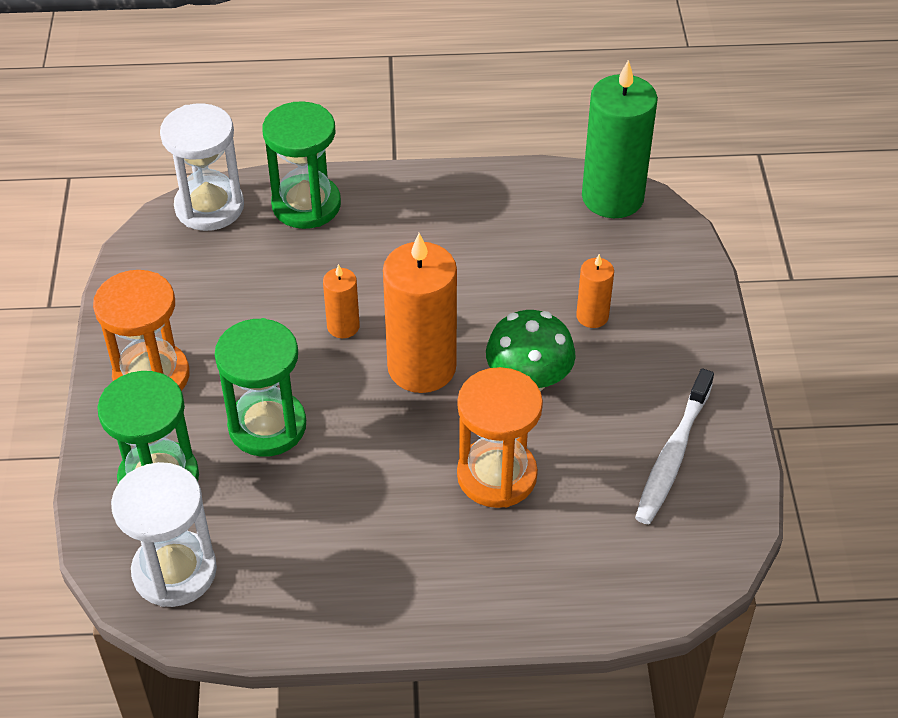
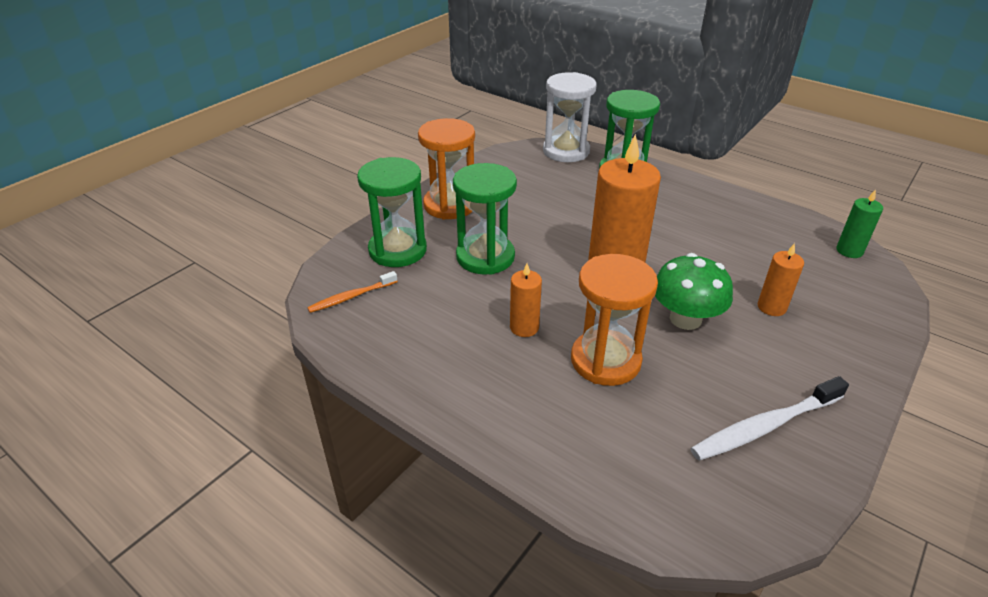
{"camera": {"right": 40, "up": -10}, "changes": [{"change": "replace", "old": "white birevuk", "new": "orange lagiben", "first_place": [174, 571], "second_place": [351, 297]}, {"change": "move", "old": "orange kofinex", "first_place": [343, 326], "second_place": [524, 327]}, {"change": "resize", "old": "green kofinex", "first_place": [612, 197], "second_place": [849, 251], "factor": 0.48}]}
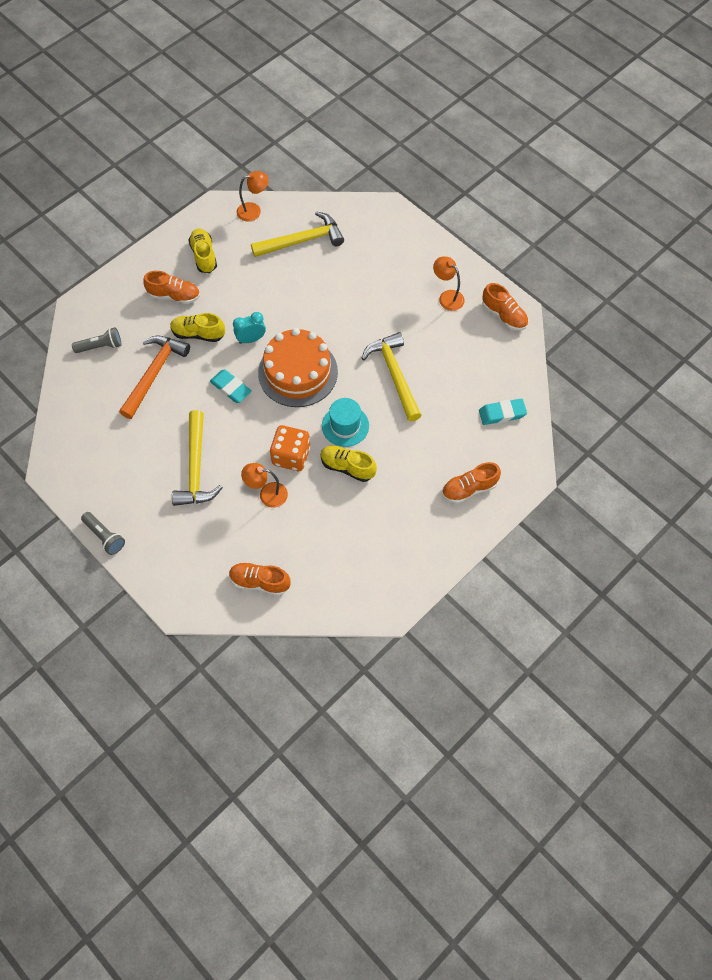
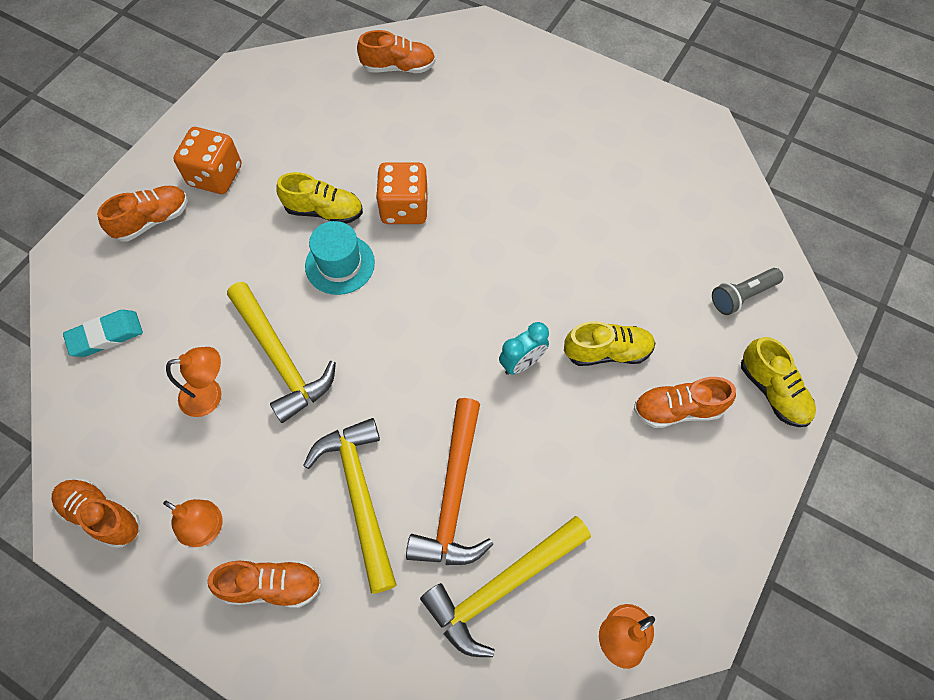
{"camera": {"right": 165, "up": 0}, "changes": [{"change": "move", "old": "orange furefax", "first_place": [267, 494], "second_place": [210, 395]}, {"change": "insert", "new": "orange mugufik", "second_place": [215, 176]}, {"change": "insert", "new": "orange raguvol", "second_place": [272, 585]}, {"change": "move", "old": "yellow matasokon", "first_place": [196, 468], "second_place": [359, 496]}, {"change": "move", "old": "orange matasokon", "first_place": [154, 373], "second_place": [454, 495]}, {"change": "move", "old": "yellow raguvol", "first_place": [204, 256], "second_place": [772, 391]}, {"change": "delete", "old": "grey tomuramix", "first_place": [105, 536]}, {"change": "delete", "old": "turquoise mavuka", "first_place": [231, 388]}, {"change": "delete", "old": "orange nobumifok", "first_place": [298, 372]}]}
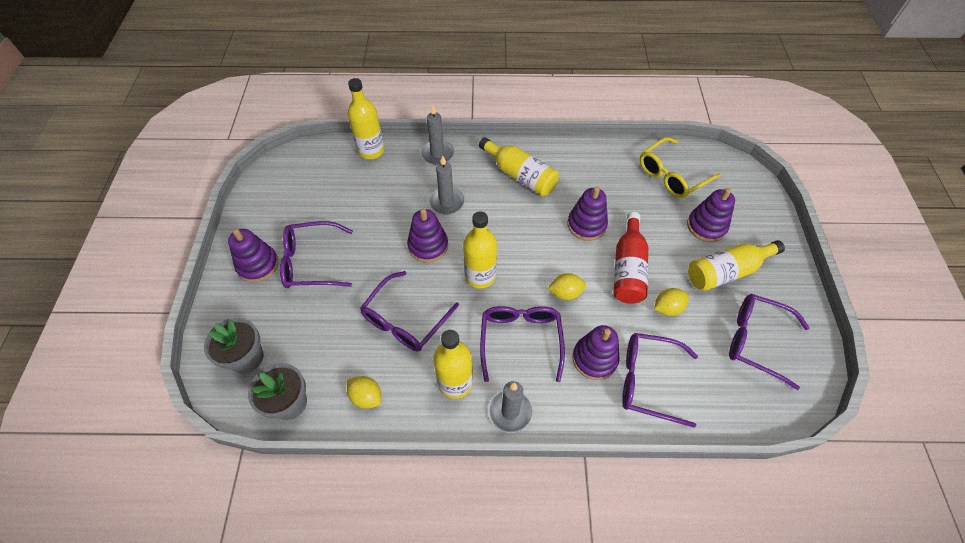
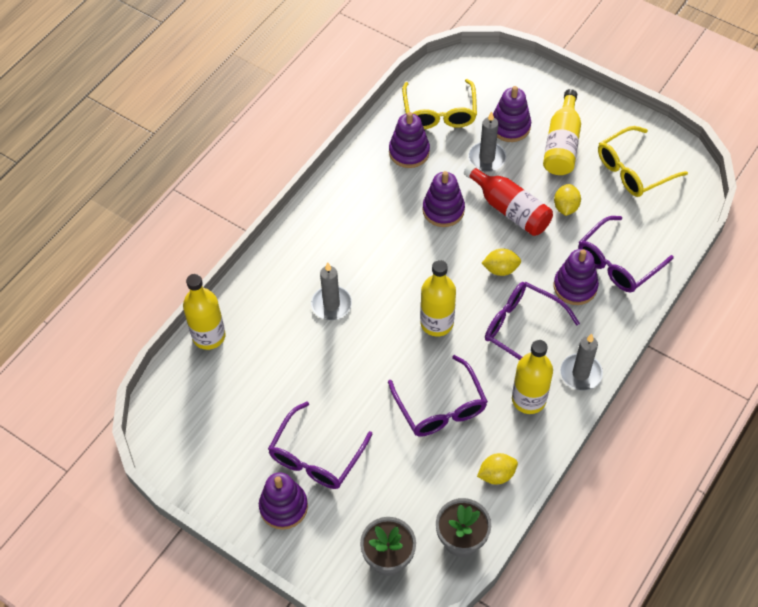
{"camera": {"right": -55, "up": 0}, "changes": [{"change": "move", "old": "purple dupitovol", "first_place": [428, 246], "second_place": [409, 152]}, {"change": "move", "old": "grey kofinex", "first_place": [437, 153], "second_place": [487, 158]}, {"change": "rotate", "old": "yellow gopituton", "first_place": [565, 293], "second_place": [500, 269], "degrees": 60}, {"change": "recolor", "old": "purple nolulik", "new": "yellow nolulik", "first_place": [756, 341], "second_place": [633, 170]}, {"change": "delete", "old": "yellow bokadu", "first_place": [520, 175]}]}
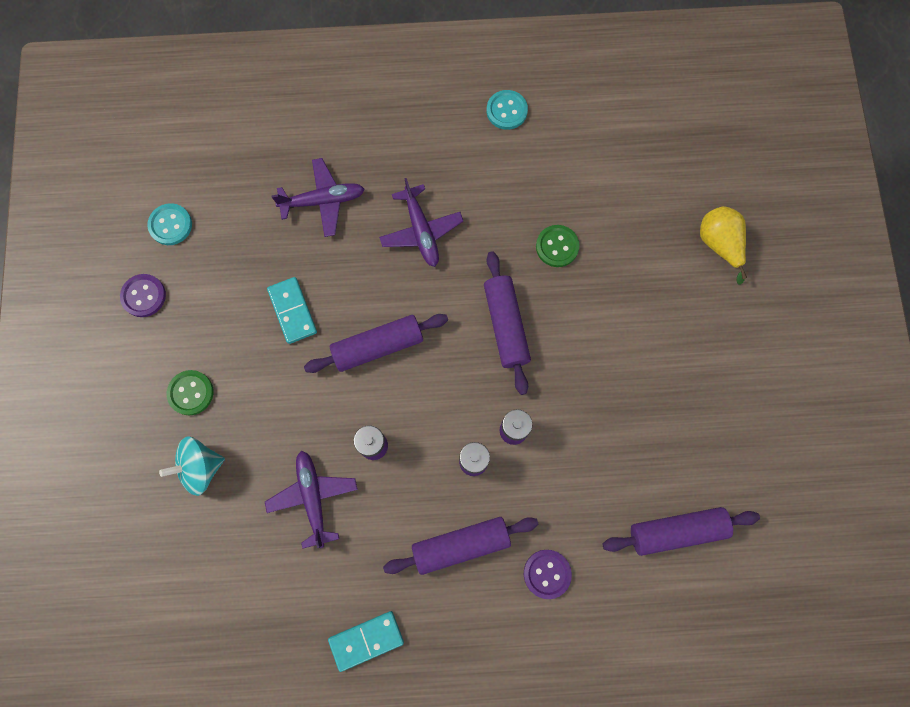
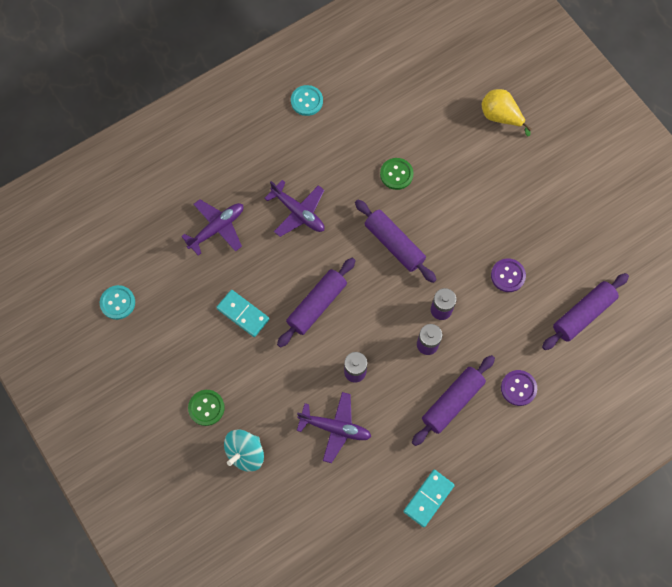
{"camera": {"right": -30, "up": -5}, "changes": [{"change": "rotate", "old": "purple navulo", "first_place": [313, 497], "second_place": [335, 428], "degrees": 150}, {"change": "move", "old": "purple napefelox", "first_place": [144, 296], "second_place": [508, 276]}]}
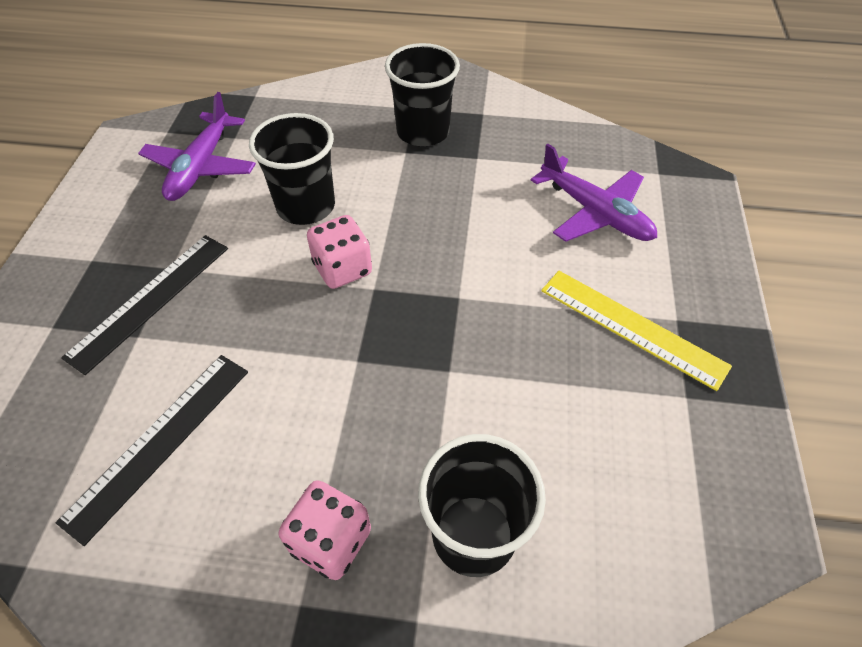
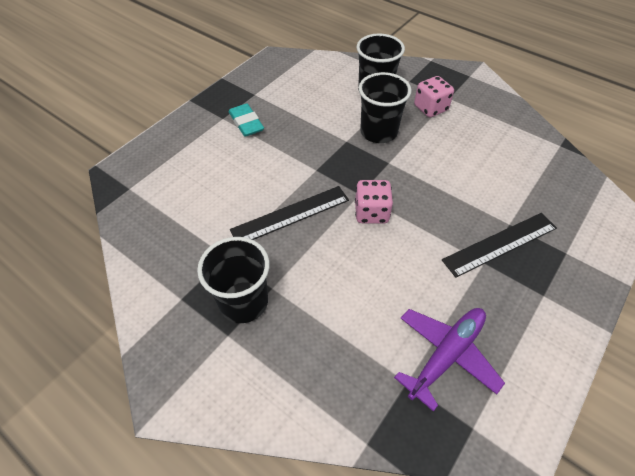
{"camera": {"right": -150, "up": 0}, "changes": [{"change": "replace", "old": "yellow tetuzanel", "new": "turquoise mavuka", "first_place": [632, 327], "second_place": [246, 123]}, {"change": "move", "old": "black tetuzanel", "first_place": [159, 442], "second_place": [290, 215]}, {"change": "move", "old": "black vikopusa", "first_place": [306, 206], "second_place": [378, 132]}, {"change": "delete", "old": "purple navulo", "first_place": [594, 212]}]}
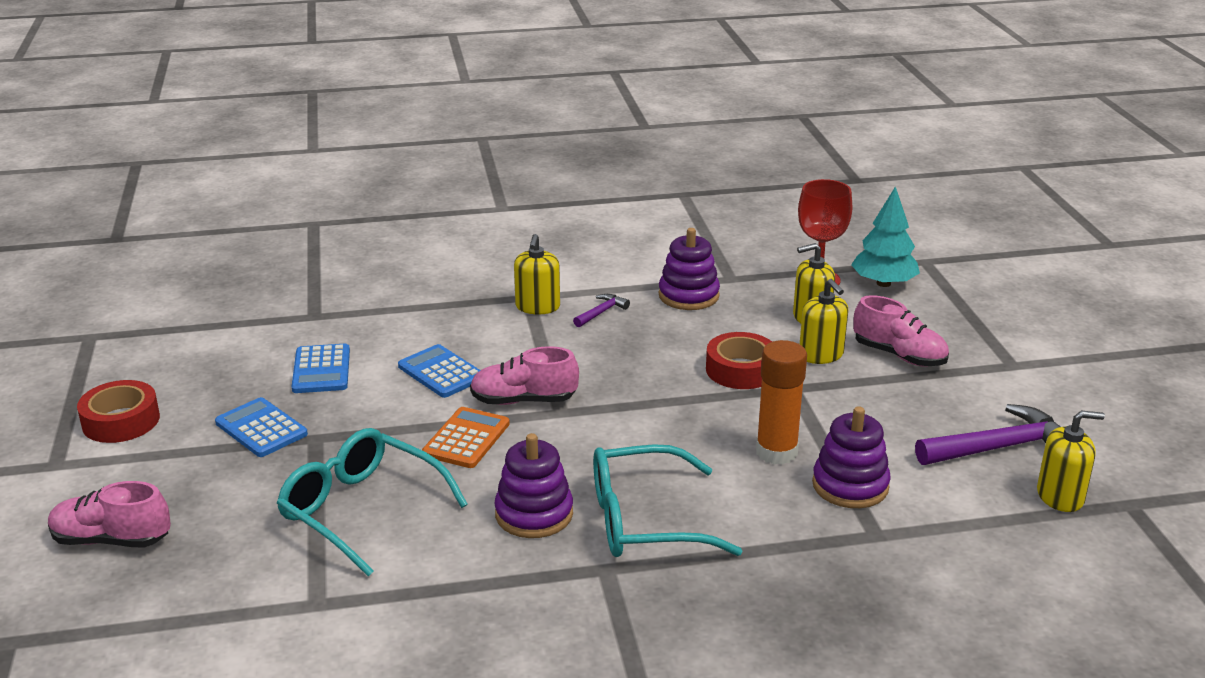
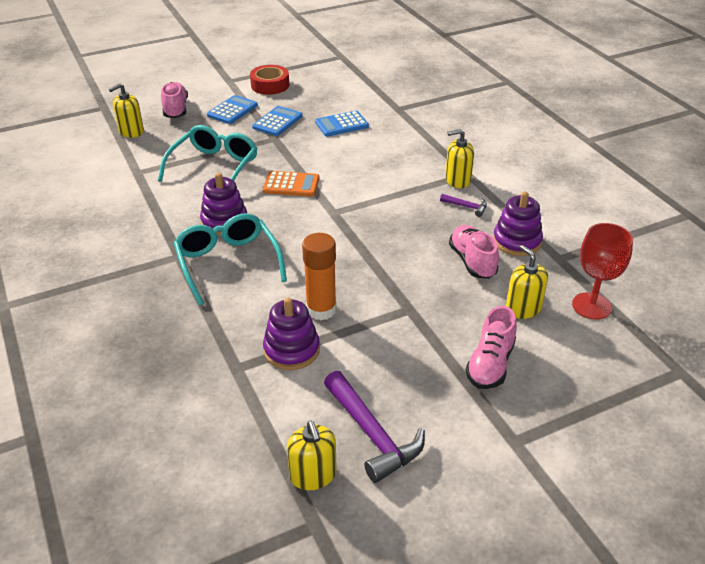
{"camera": {"right": 75, "up": 10}, "changes": [{"change": "move", "old": "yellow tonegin", "first_place": [821, 354], "second_place": [131, 131]}, {"change": "move", "old": "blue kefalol", "first_place": [441, 372], "second_place": [232, 110]}, {"change": "move", "old": "pink raguvol", "first_place": [524, 400], "second_place": [472, 261]}, {"change": "delete", "old": "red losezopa", "first_place": [740, 370]}, {"change": "delete", "old": "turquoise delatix", "first_place": [883, 283]}]}
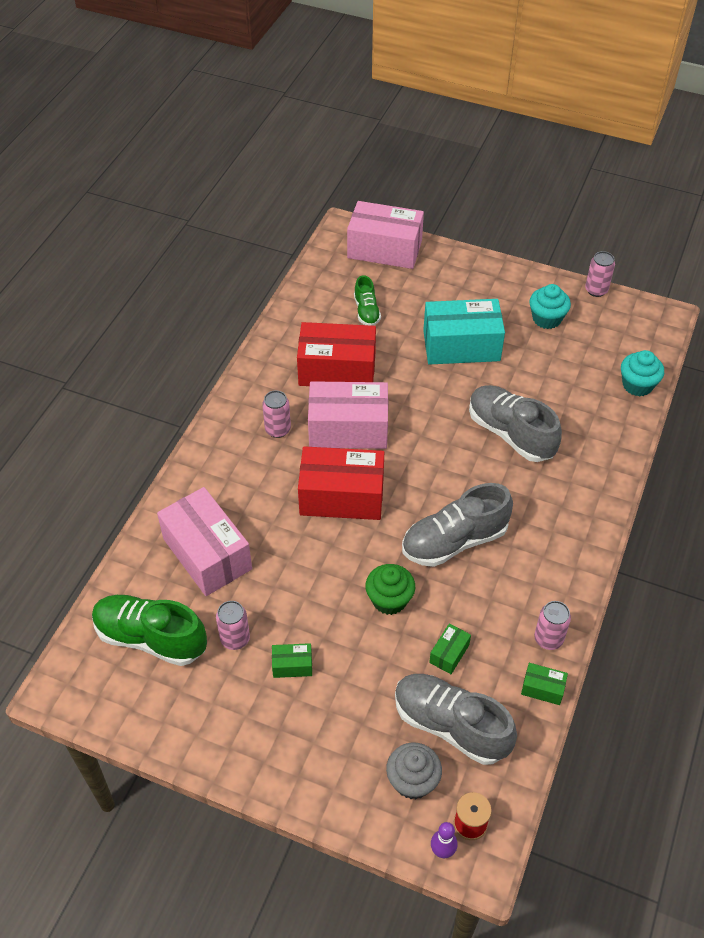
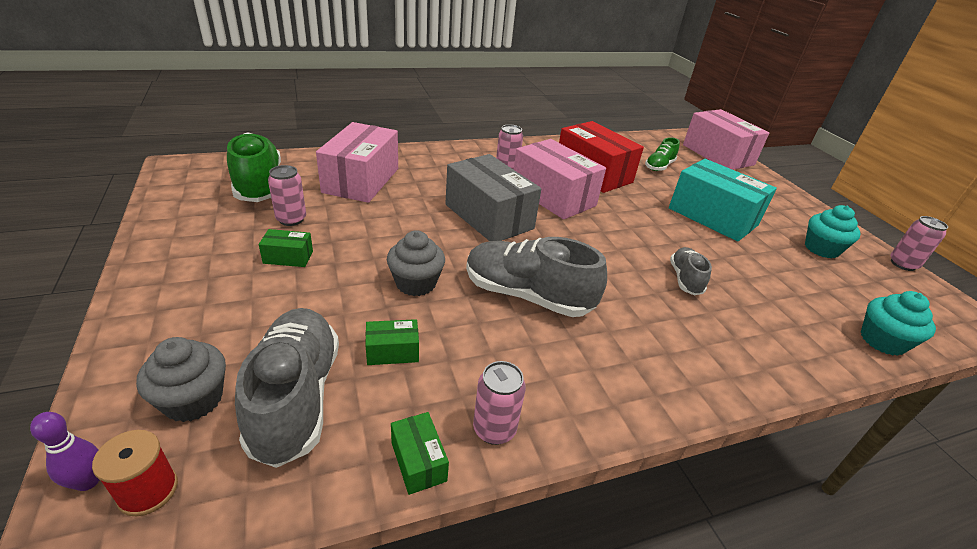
{"camera": {"right": 45, "up": -15}, "changes": [{"change": "rotate", "old": "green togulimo", "first_place": [292, 665], "second_place": [288, 257], "degrees": -45}, {"change": "recolor", "old": "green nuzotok", "new": "grey nuzotok", "first_place": [389, 600], "second_place": [416, 283]}, {"change": "recolor", "old": "red togulimo", "new": "grey togulimo", "first_place": [341, 496], "second_place": [489, 216]}, {"change": "resize", "old": "grey raguvol", "first_place": [510, 433], "second_place": [685, 279], "factor": 0.54}]}
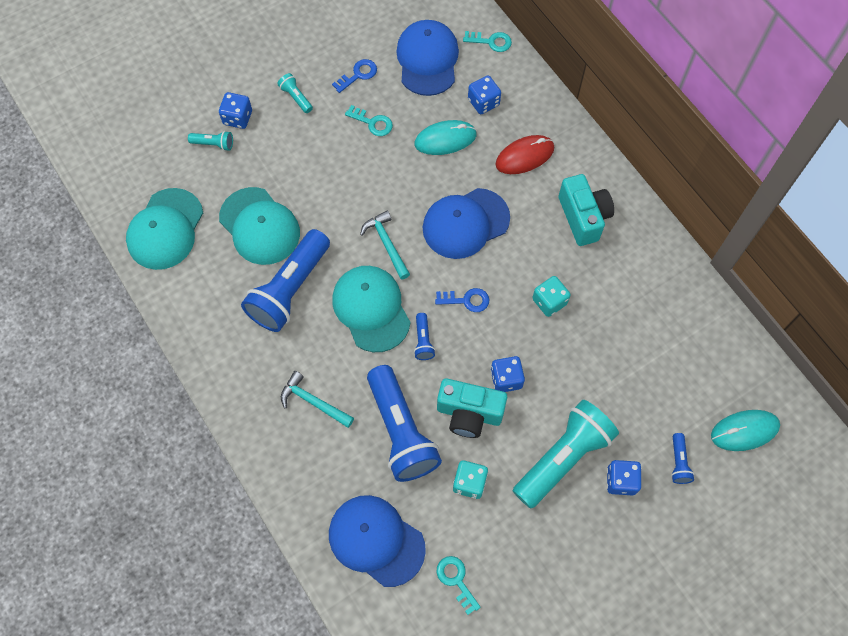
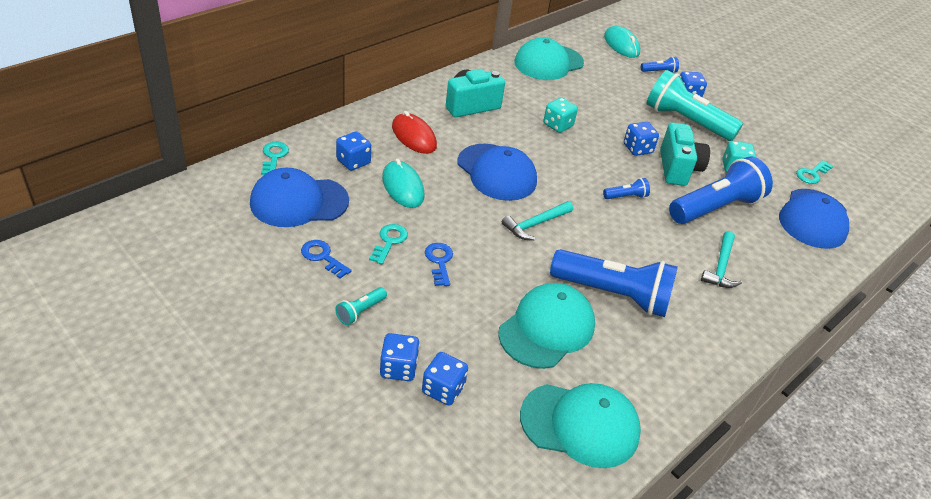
{"camera": {"right": -105, "up": -25}, "changes": [{"change": "replace", "old": "turquoise tomuramix", "new": "blue mugufik", "first_place": [213, 144], "second_place": [443, 389]}, {"change": "move", "old": "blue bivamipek", "first_place": [466, 300], "second_place": [439, 261]}, {"change": "move", "old": "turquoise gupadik", "first_place": [371, 309], "second_place": [548, 63]}]}
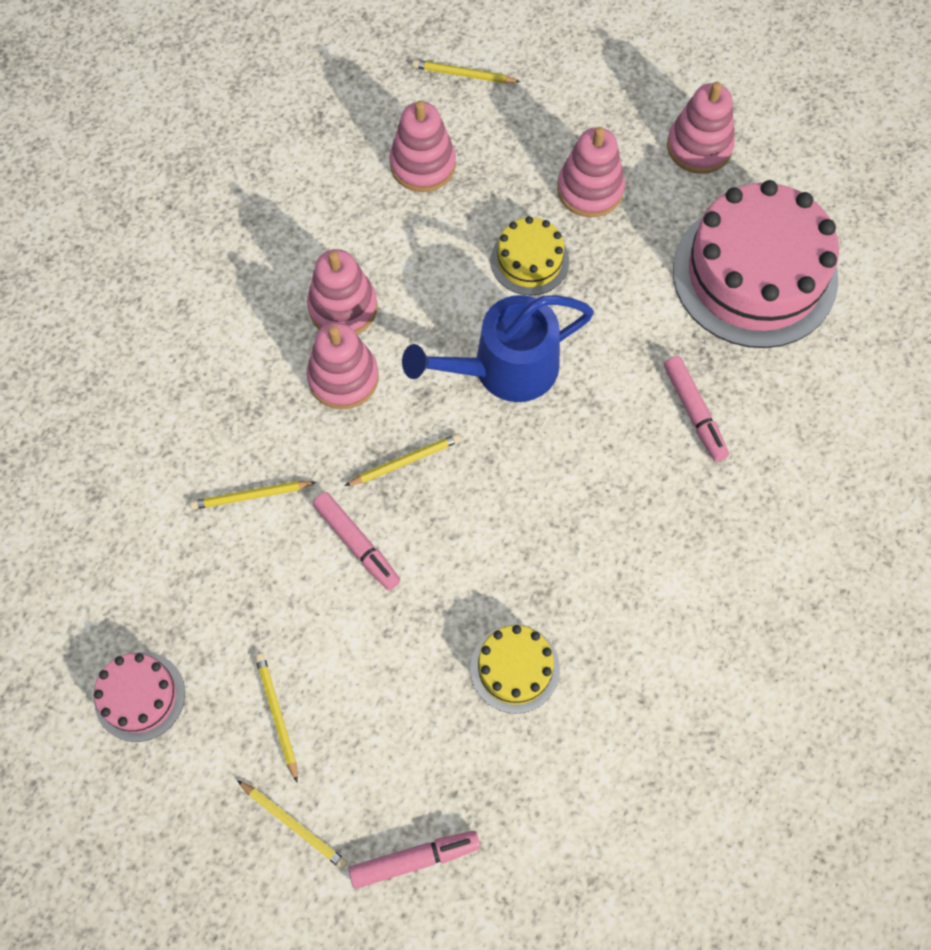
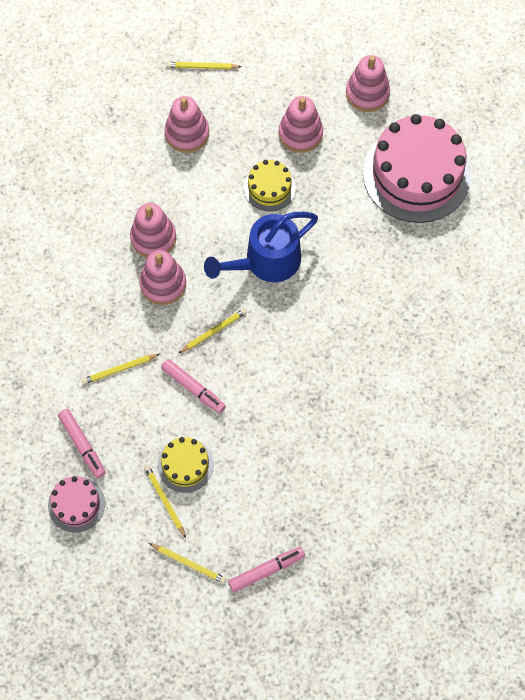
{"camera": {"right": -10, "up": 0}, "changes": [{"change": "move", "old": "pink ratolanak", "first_place": [694, 412], "second_place": [82, 445]}, {"change": "move", "old": "yellow nobumifok", "first_place": [515, 668], "second_place": [185, 465]}]}
